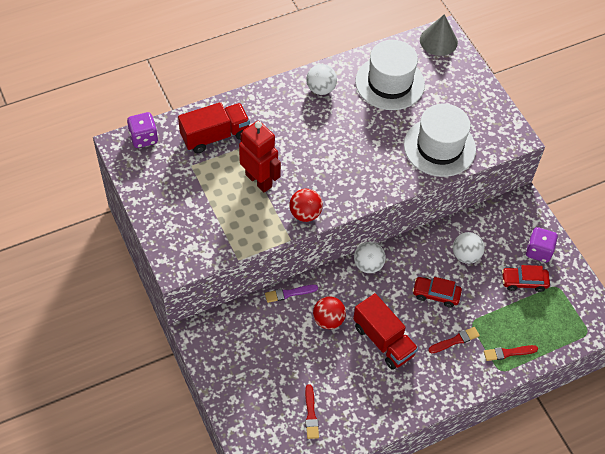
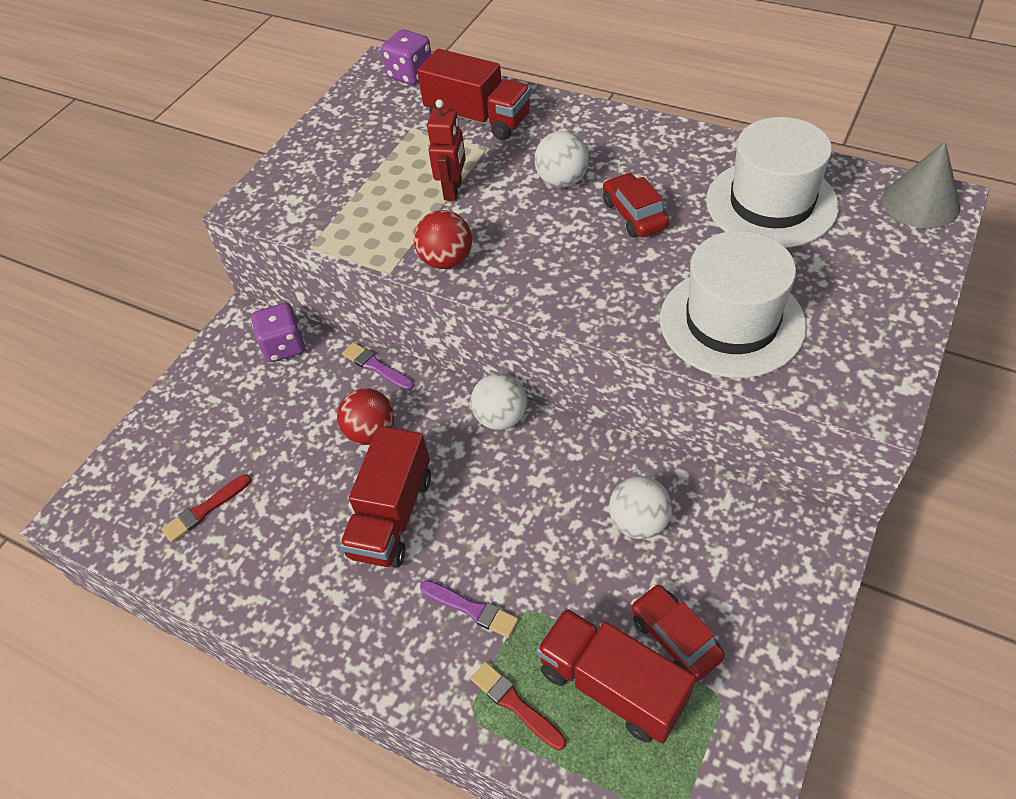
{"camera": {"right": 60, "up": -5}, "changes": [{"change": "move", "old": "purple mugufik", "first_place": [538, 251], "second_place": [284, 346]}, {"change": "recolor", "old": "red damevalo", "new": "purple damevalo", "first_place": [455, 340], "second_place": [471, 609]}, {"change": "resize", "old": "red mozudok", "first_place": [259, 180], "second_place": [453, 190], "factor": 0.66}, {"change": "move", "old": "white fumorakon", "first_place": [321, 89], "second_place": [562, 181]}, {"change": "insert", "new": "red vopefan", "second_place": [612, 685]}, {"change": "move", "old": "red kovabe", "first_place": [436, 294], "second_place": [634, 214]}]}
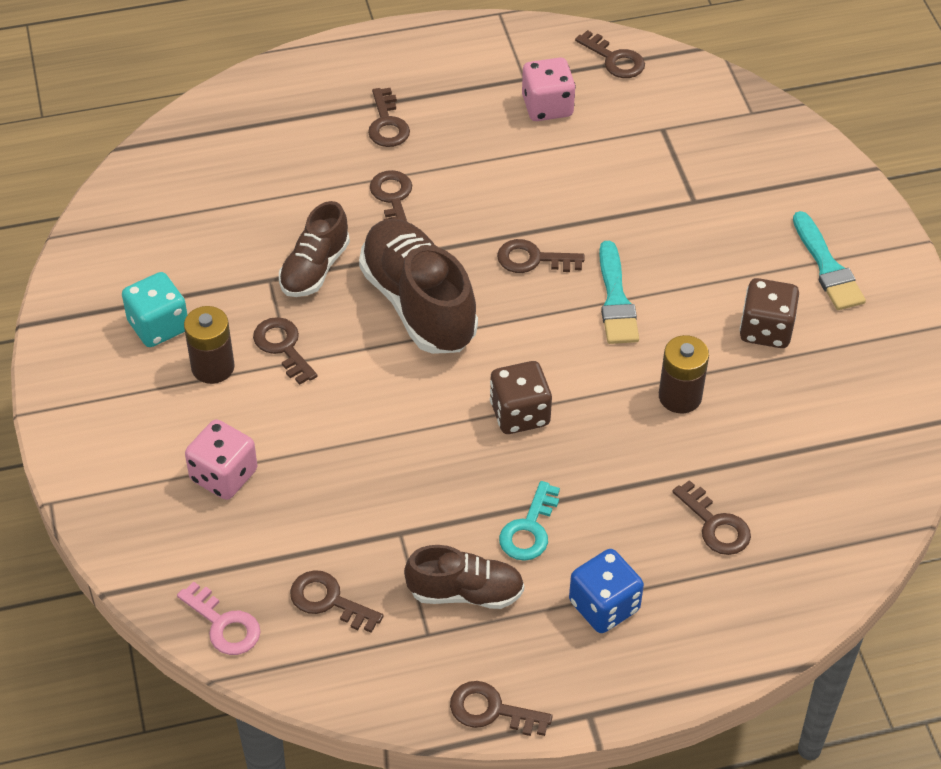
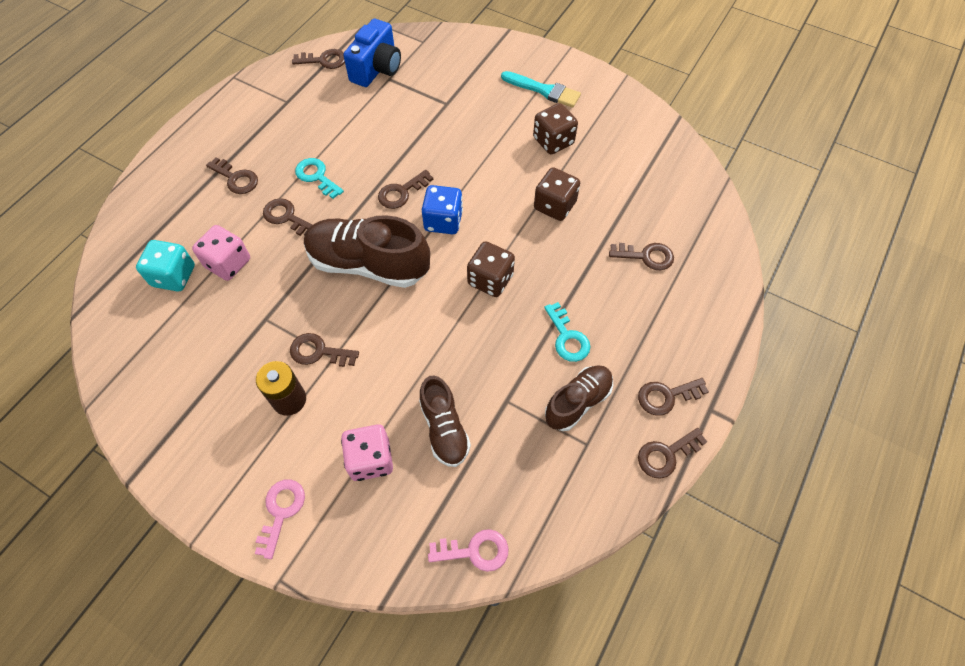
{"camera": {"right": -45, "up": 10}, "changes": [{"change": "move", "old": "turquoise mugufik", "first_place": [158, 326], "second_place": [174, 276]}, {"change": "move", "old": "pink mugufik", "first_place": [547, 106], "second_place": [228, 263]}, {"change": "insert", "new": "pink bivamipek", "second_place": [281, 511]}, {"change": "insert", "new": "turquoise bivamipek", "second_place": [317, 176]}, {"change": "insert", "new": "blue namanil", "second_place": [377, 69]}, {"change": "move", "old": "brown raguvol", "first_place": [315, 268], "second_place": [444, 429]}, {"change": "move", "old": "blue mugufik", "first_place": [604, 606], "second_place": [443, 221]}, {"change": "replace", "old": "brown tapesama", "new": "brown mugufik", "first_place": [680, 396], "second_place": [555, 206]}, {"change": "move", "old": "brown bivamipek", "first_place": [329, 601], "second_place": [666, 396]}, {"change": "delete", "old": "turquoise damevalo", "first_place": [615, 300]}]}
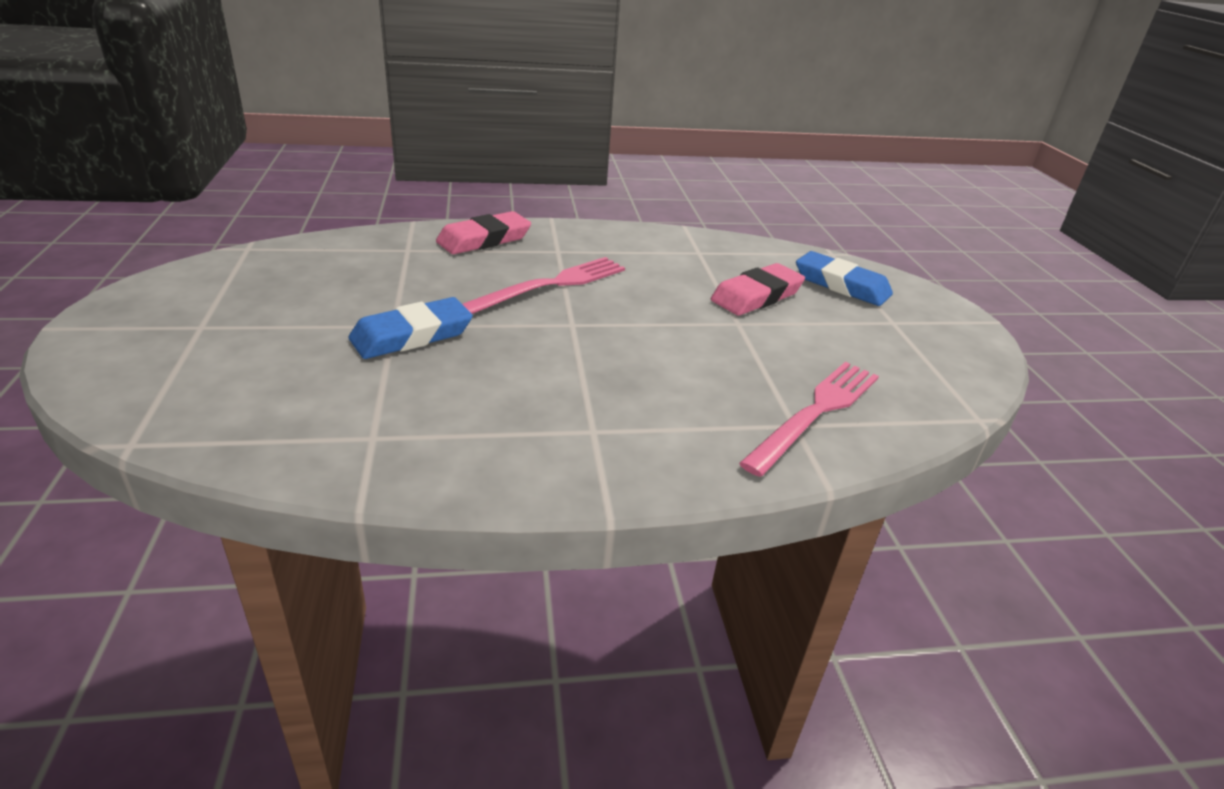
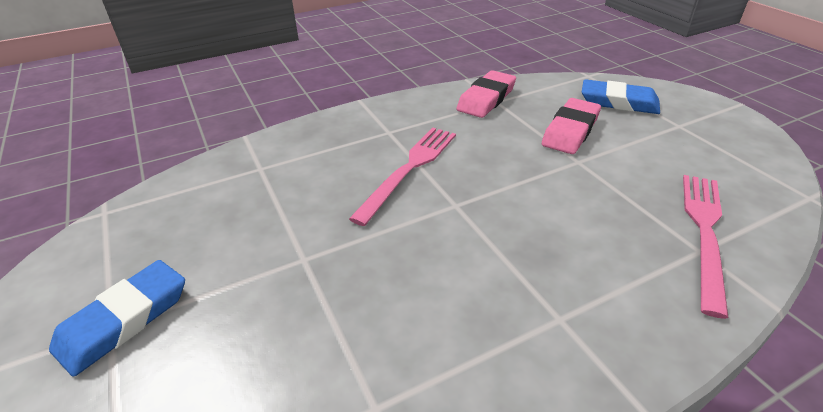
{"camera": {"right": -15, "up": 5}, "changes": [{"change": "move", "old": "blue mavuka", "first_place": [412, 335], "second_place": [124, 320]}, {"change": "move", "old": "pink mavuka", "first_place": [484, 239], "second_place": [486, 99]}]}
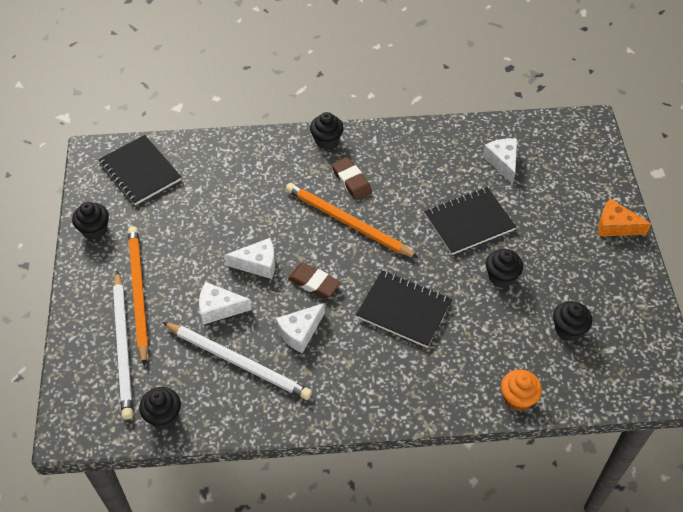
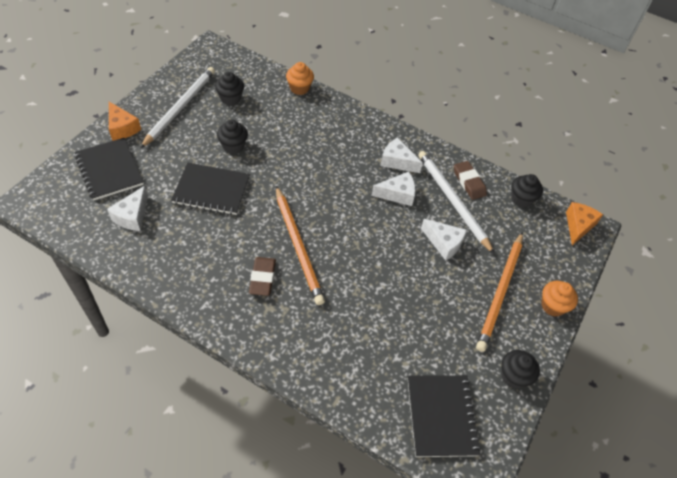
{"camera": {"right": -150, "up": 0}, "changes": [{"change": "move", "old": "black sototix", "first_place": [404, 310], "second_place": [109, 170]}, {"change": "move", "old": "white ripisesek", "first_place": [123, 347], "second_place": [180, 107]}, {"change": "move", "old": "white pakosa", "first_place": [258, 264], "second_place": [397, 161]}, {"change": "move", "old": "brown mavuka", "first_place": [314, 283], "second_place": [469, 182]}, {"change": "insert", "new": "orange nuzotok", "second_place": [552, 306]}, {"change": "insert", "new": "orange pakosa", "second_place": [578, 226]}, {"change": "delete", "old": "black nuzotok", "first_place": [327, 141]}]}
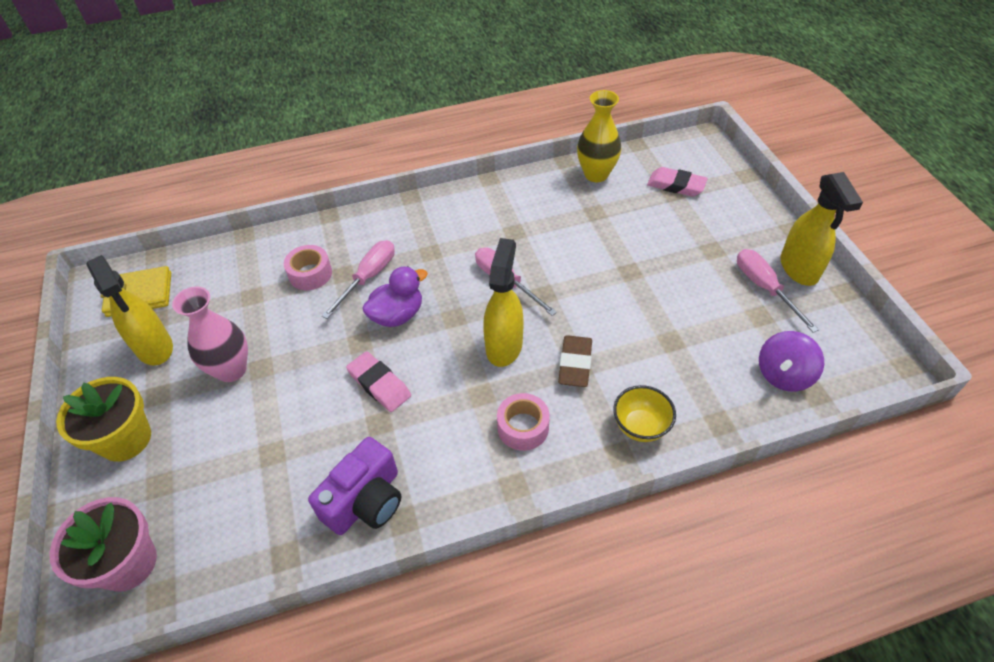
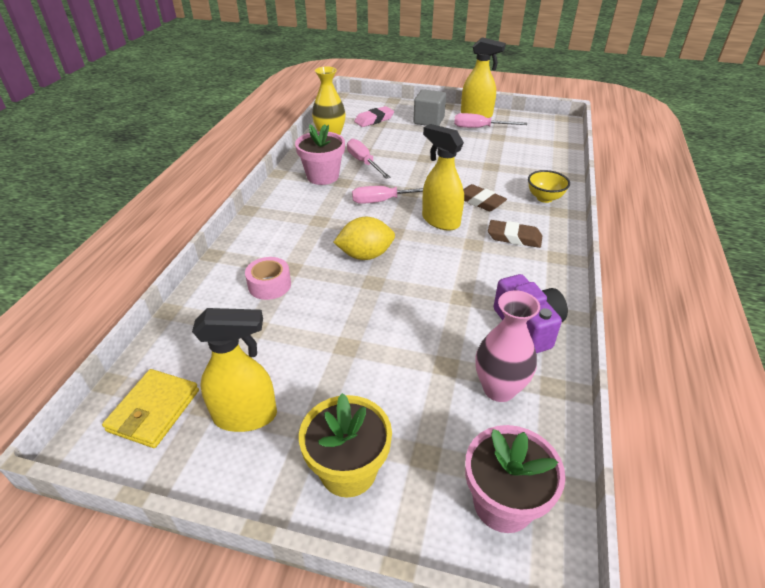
{"camera": {"right": -60, "up": -10}, "changes": [{"change": "insert", "new": "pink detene", "second_place": [323, 176]}, {"change": "replace", "old": "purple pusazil", "new": "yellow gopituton", "first_place": [397, 315], "second_place": [365, 255]}, {"change": "move", "old": "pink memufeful", "first_place": [368, 277], "second_place": [364, 162]}, {"change": "insert", "new": "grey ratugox", "second_place": [429, 120]}, {"change": "move", "old": "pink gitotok", "first_place": [231, 370], "second_place": [499, 389]}, {"change": "replace", "old": "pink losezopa", "new": "brown mavuka", "first_place": [523, 427], "second_place": [514, 237]}, {"change": "delete", "old": "pink mavuka", "first_place": [379, 384]}, {"change": "delete", "old": "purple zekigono", "first_place": [783, 375]}]}
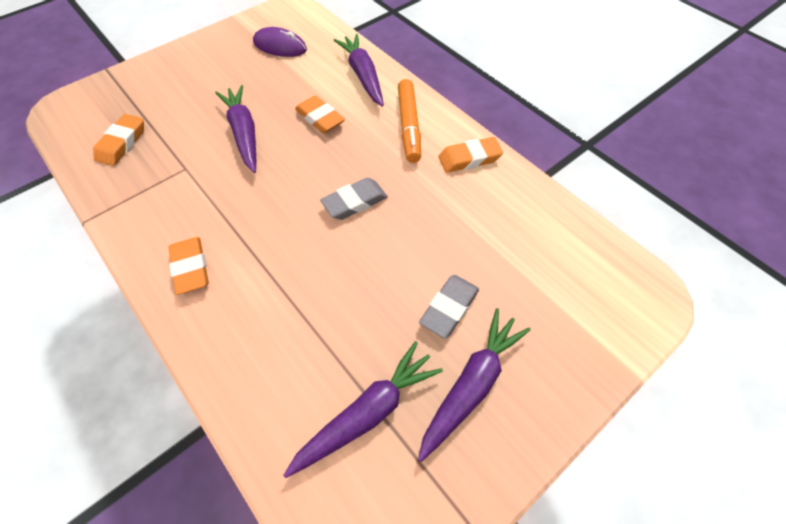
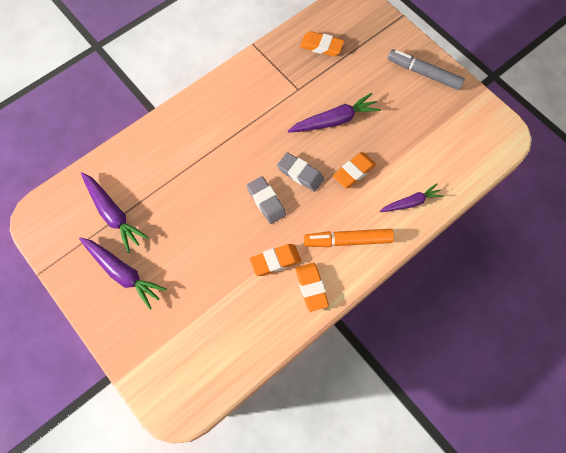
{"camera": {"right": 90, "up": 10}, "changes": [{"change": "move", "old": "orange mavuka", "first_place": [191, 268], "second_place": [275, 261]}, {"change": "move", "old": "grey mavuka", "first_place": [449, 308], "second_place": [300, 174]}, {"change": "resize", "old": "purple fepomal", "first_place": [363, 76], "second_place": [411, 202], "factor": 0.66}, {"change": "insert", "new": "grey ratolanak", "second_place": [424, 73]}, {"change": "delete", "old": "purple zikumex", "first_place": [280, 46]}]}
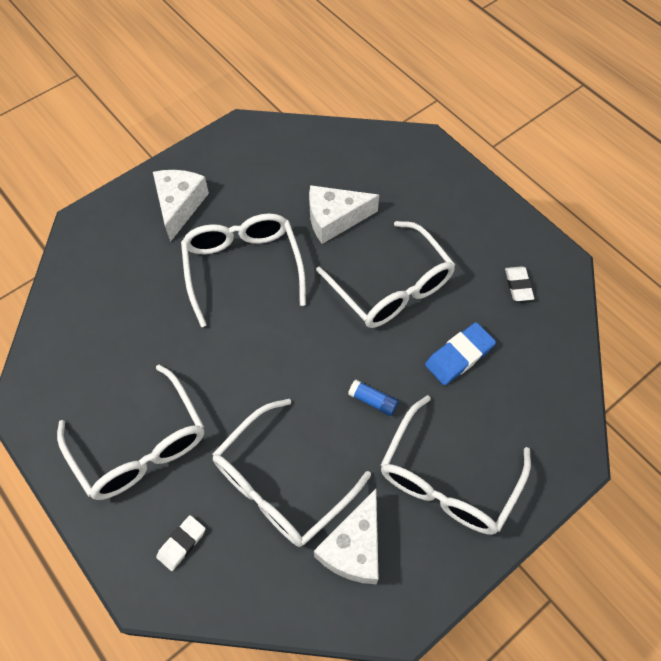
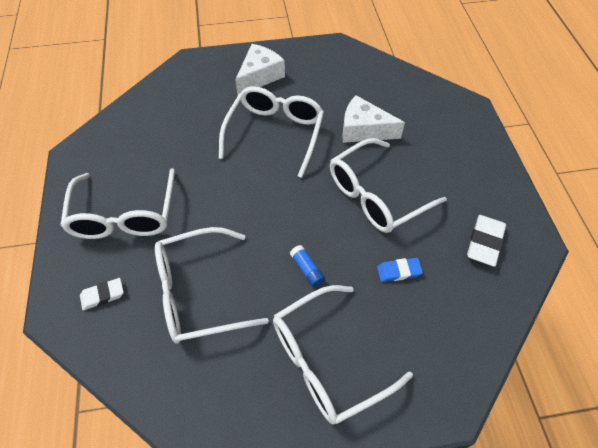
{"camera": {"right": 30, "up": -5}, "changes": [{"change": "rotate", "old": "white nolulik", "first_place": [391, 287], "second_place": [376, 195], "degrees": 60}, {"change": "resize", "old": "blue mavuka", "first_place": [459, 356], "second_place": [398, 271], "factor": 0.66}, {"change": "resize", "old": "white mavuka", "first_place": [518, 285], "second_place": [484, 242], "factor": 1.51}, {"change": "delete", "old": "white pakosa", "first_place": [354, 547]}]}
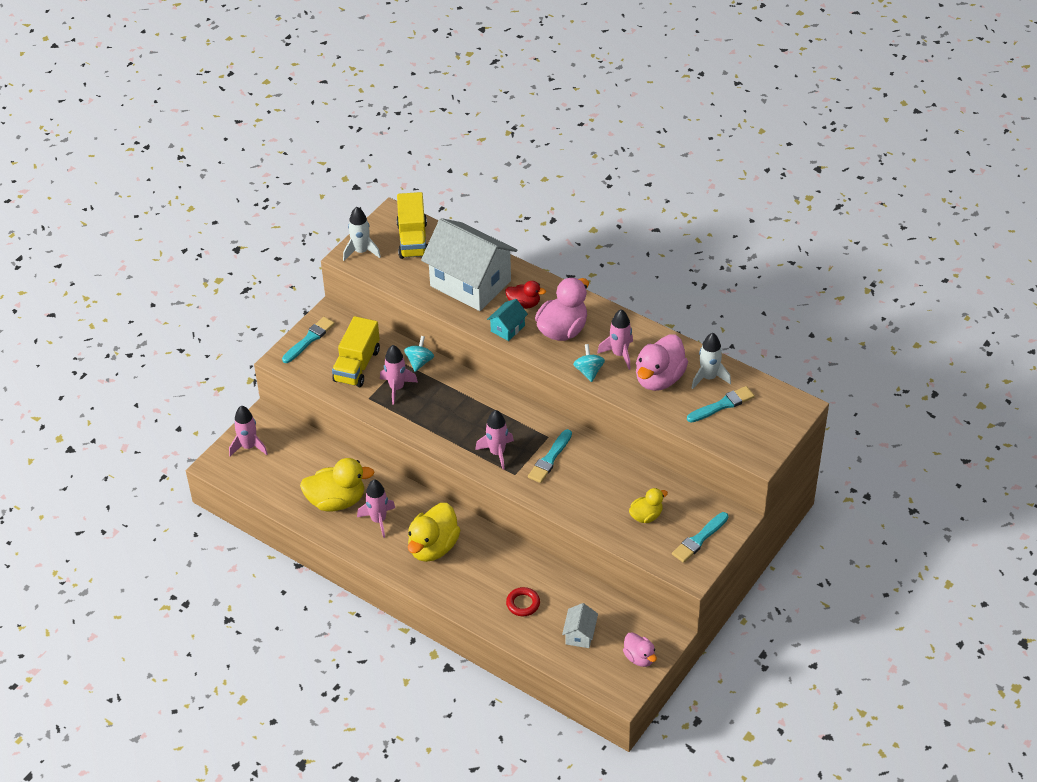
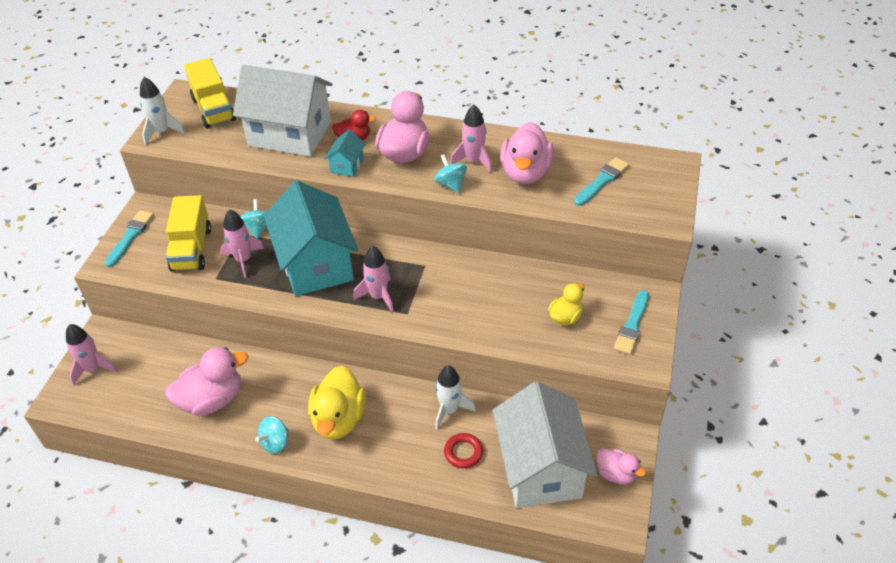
{"camera": {"right": -20, "up": 0}, "changes": [{"change": "recolor", "old": "yellow pusazil", "new": "pink pusazil", "first_place": [336, 501], "second_place": [212, 400]}, {"change": "insert", "new": "turquoise zekigono", "second_place": [275, 442]}, {"change": "insert", "new": "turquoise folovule", "second_place": [315, 264]}, {"change": "move", "old": "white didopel", "first_place": [709, 377], "second_place": [449, 410]}, {"change": "resize", "old": "white folovule", "first_place": [580, 634], "second_place": [540, 468], "factor": 2.37}, {"change": "delete", "old": "pink didopel", "first_place": [378, 520]}, {"change": "delete", "old": "turquoise damevalo", "first_place": [550, 459]}]}
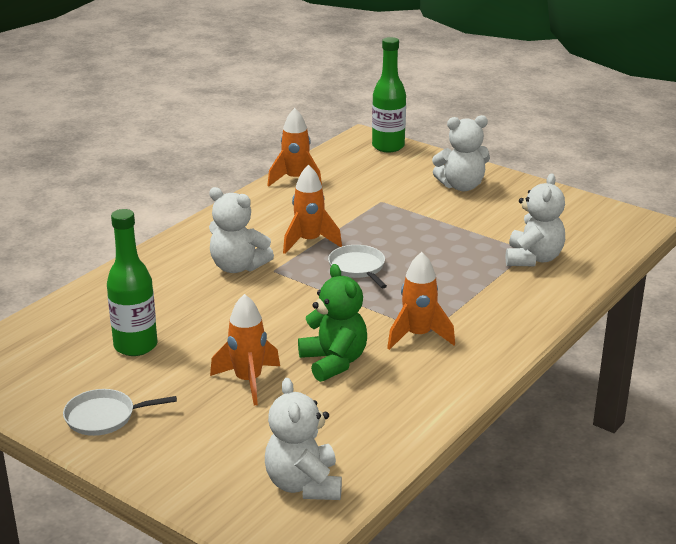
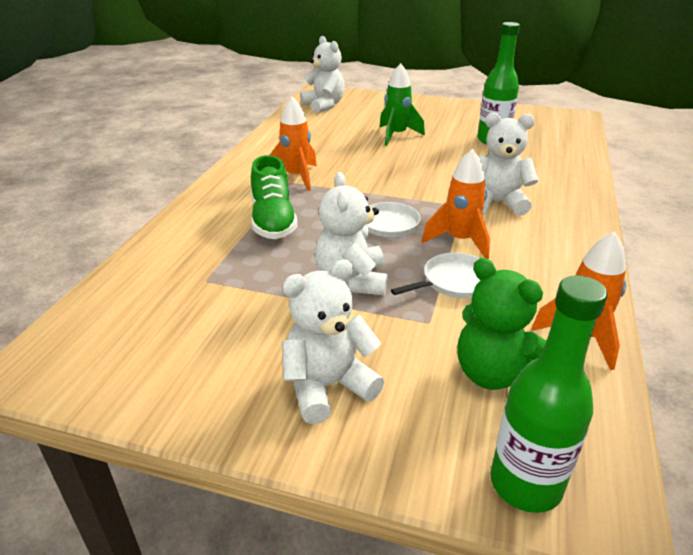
{"camera": {"right": 160, "up": 5}, "changes": [{"change": "insert", "new": "green raguvol", "second_place": [273, 221]}, {"change": "move", "old": "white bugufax", "first_place": [533, 259], "second_place": [352, 280]}, {"change": "recolor", "old": "orange didopel", "new": "green didopel", "first_place": [248, 381], "second_place": [396, 135]}, {"change": "move", "old": "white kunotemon", "first_place": [104, 417], "second_place": [454, 281]}, {"change": "move", "old": "green bugufax", "first_place": [334, 362], "second_place": [494, 374]}]}
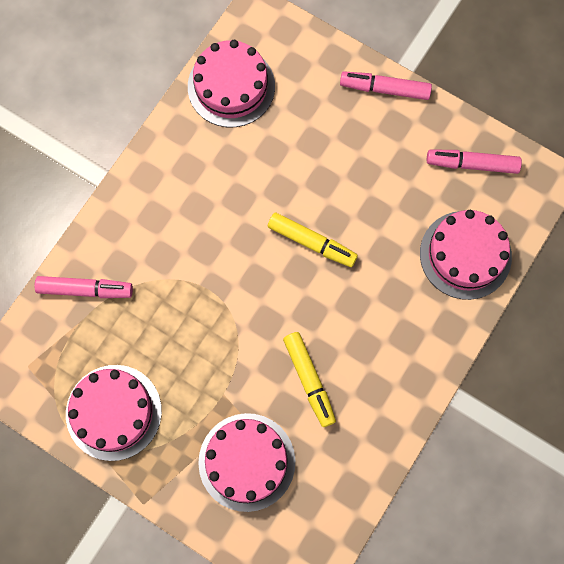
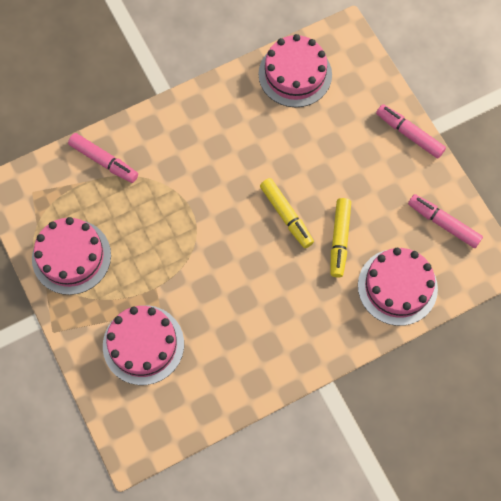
{"camera": {"right": 30, "up": -5}, "changes": [{"change": "move", "old": "yellow ratolanak", "first_place": [309, 380], "second_place": [339, 239]}]}
